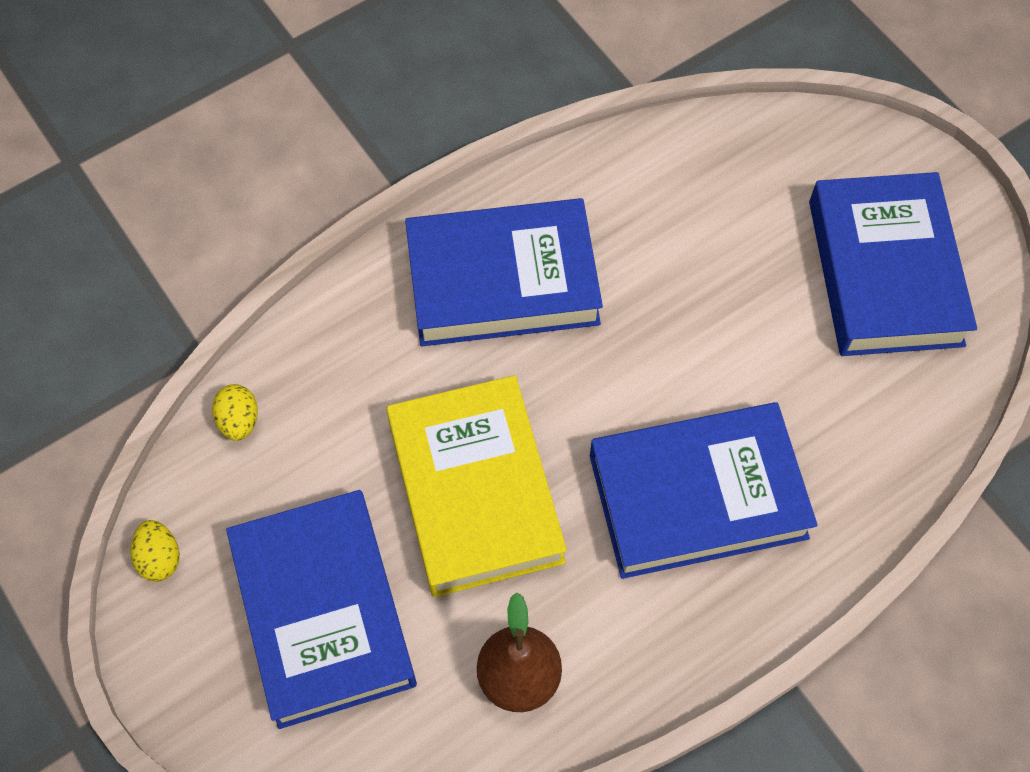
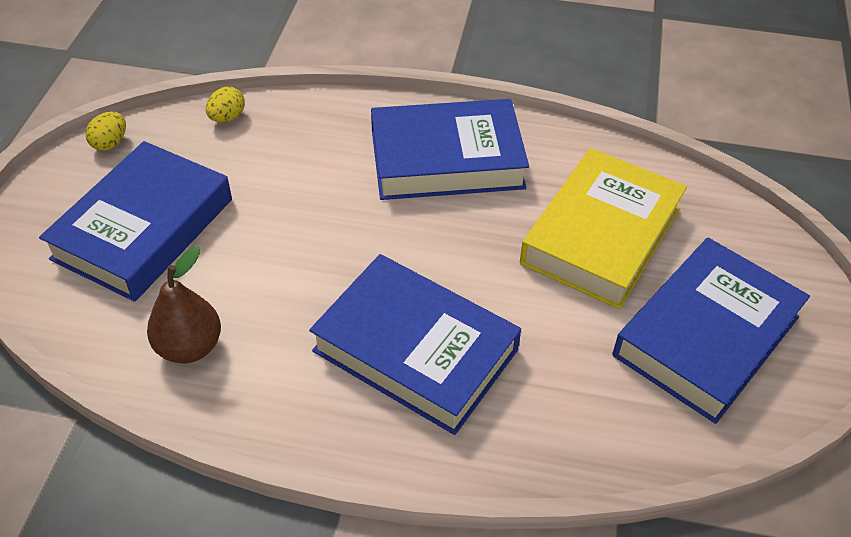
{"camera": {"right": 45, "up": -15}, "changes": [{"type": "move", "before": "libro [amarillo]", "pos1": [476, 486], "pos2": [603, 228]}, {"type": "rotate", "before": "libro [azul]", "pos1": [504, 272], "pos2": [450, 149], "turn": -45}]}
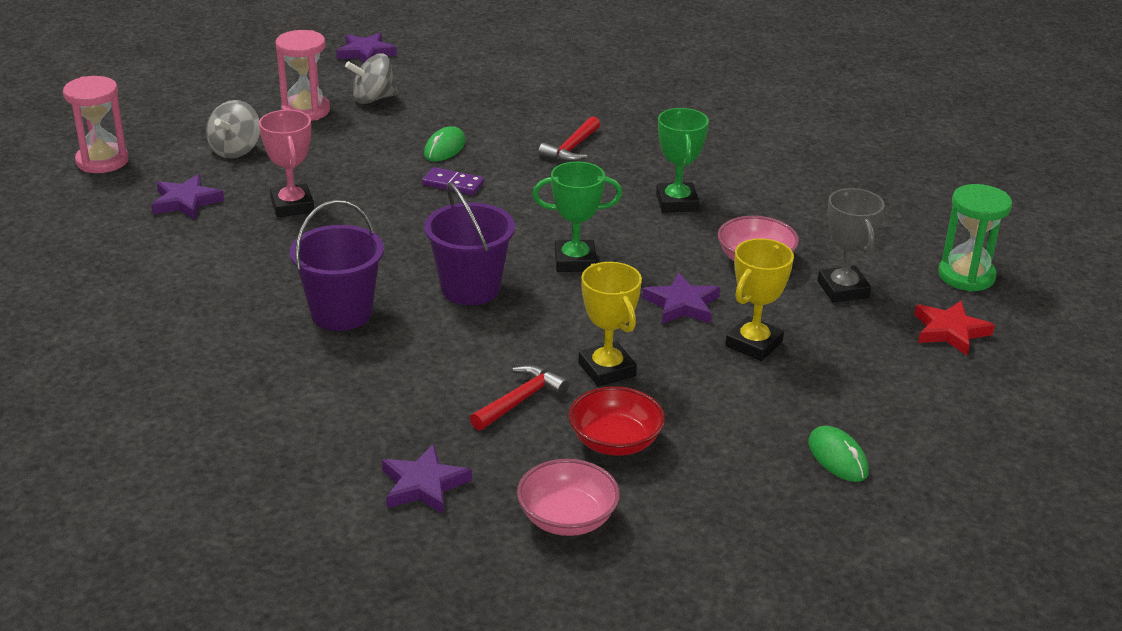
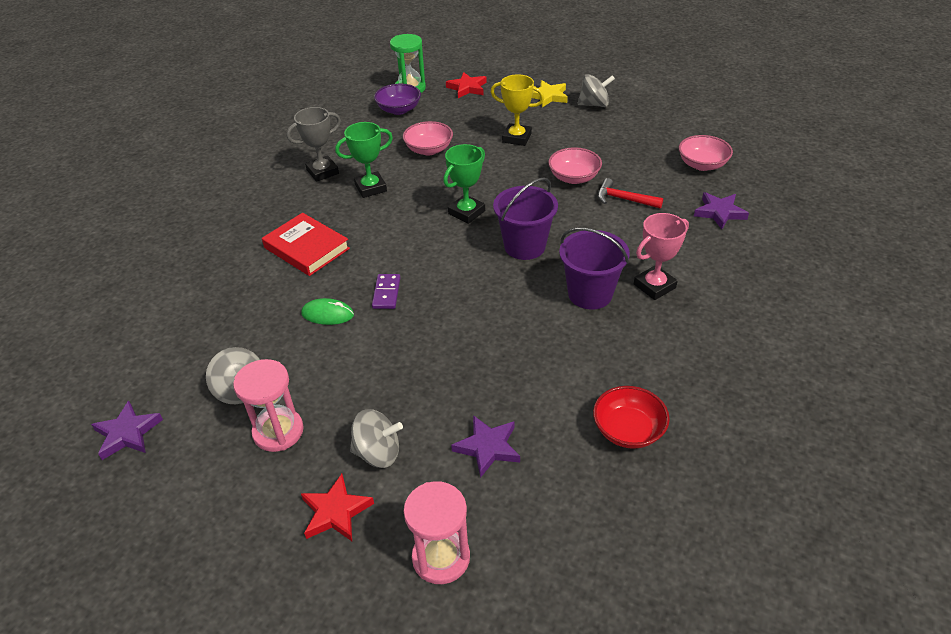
{"camera": {"right": -105, "up": 10}, "changes": [{"type": "move", "before": "trofeo [rosa]", "pos1": [286, 163], "pos2": [661, 256]}, {"type": "rotate", "before": "trofeo [verde]", "pos1": [577, 216], "pos2": [464, 184], "turn": 60}, {"type": "replace", "before": "martillo [rojo]", "after": "libro [rojo]", "pos1": [569, 139], "pos2": [306, 244]}, {"type": "move", "before": "cuenco [rojo]", "pos1": [617, 421], "pos2": [631, 417]}, {"type": "replace", "before": "trofeo [amarillo]", "after": "cuenco [rosa]", "pos1": [610, 324], "pos2": [575, 165]}, {"type": "delete", "before": "estrella [morado]", "pos1": [681, 298]}, {"type": "replace", "before": "ratón [verde]", "after": "peonza [gris]", "pos1": [838, 454], "pos2": [596, 90]}, {"type": "move", "before": "trofeo [gris]", "pos1": [851, 245], "pos2": [314, 144]}, {"type": "insert", "after": "estrella [rojo]", "pos2": [337, 507]}, {"type": "insert", "after": "cuenco [morado]", "pos2": [397, 99]}, {"type": "insert", "after": "estrella [amarillo]", "pos2": [550, 94]}]}
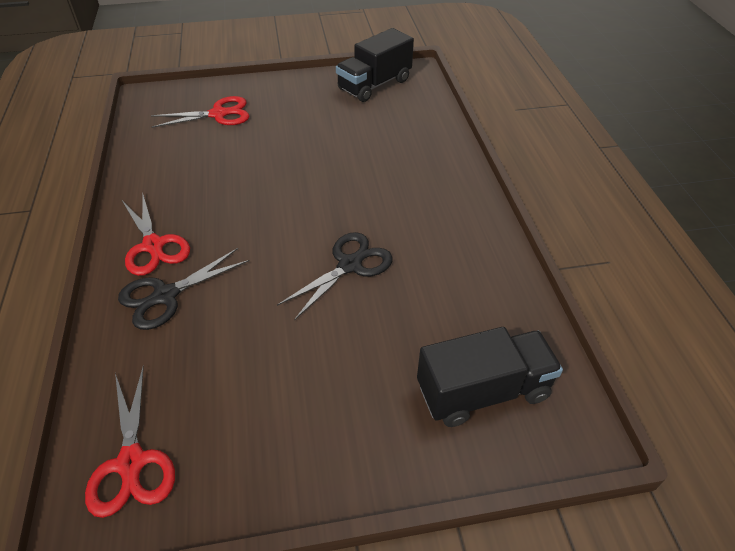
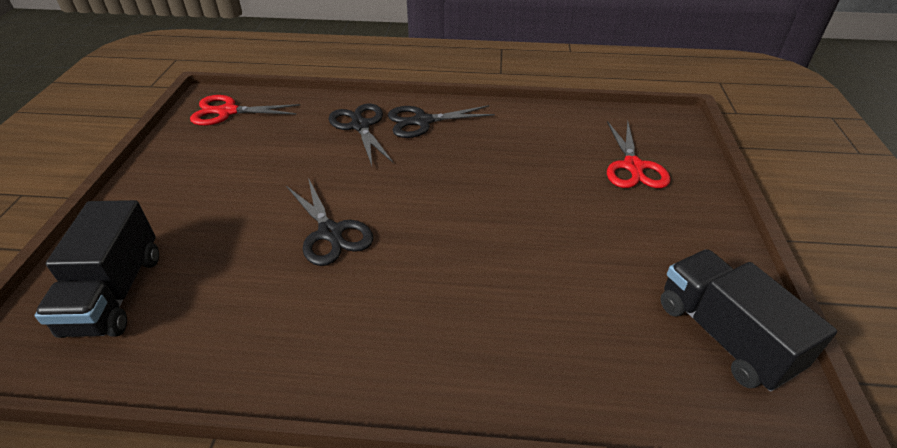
{"camera": {"right": 105, "up": -5}, "changes": [{"type": "recolor", "before": "tijeras [rojo]", "after": "tijeras [negro]", "pos1": [156, 234], "pos2": [441, 121]}]}
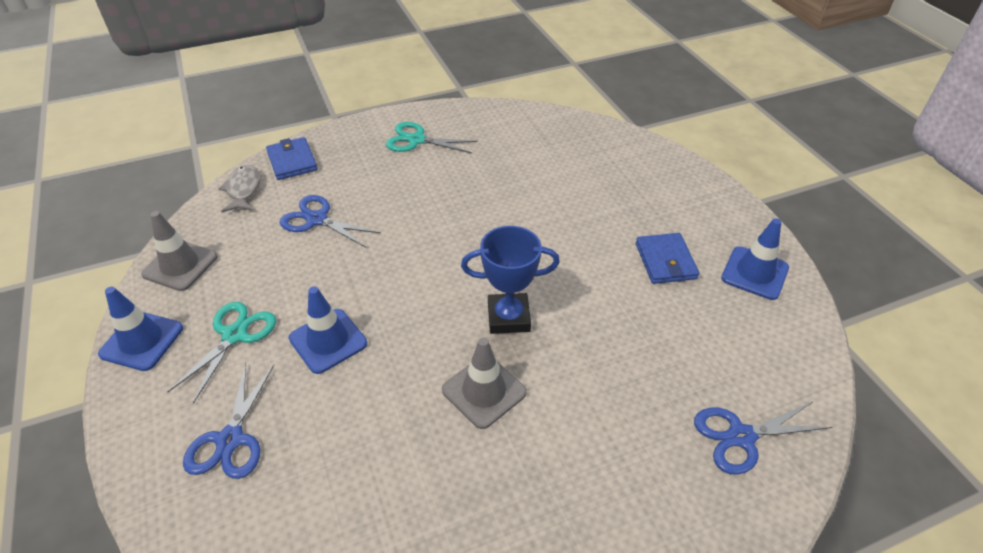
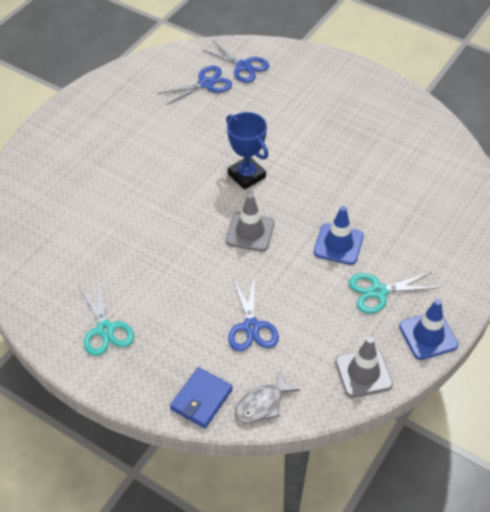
{"camera": {"right": -125, "up": 5}, "changes": [{"type": "move", "before": "tijeras [azul]", "pos1": [228, 421], "pos2": [195, 85]}, {"type": "move", "before": "cono de tráfico [gris]", "pos1": [484, 383], "pos2": [250, 222]}, {"type": "delete", "before": "cartera [azul]", "pos1": [668, 258]}, {"type": "delete", "before": "cono de tráfico [azul]", "pos1": [755, 259]}]}
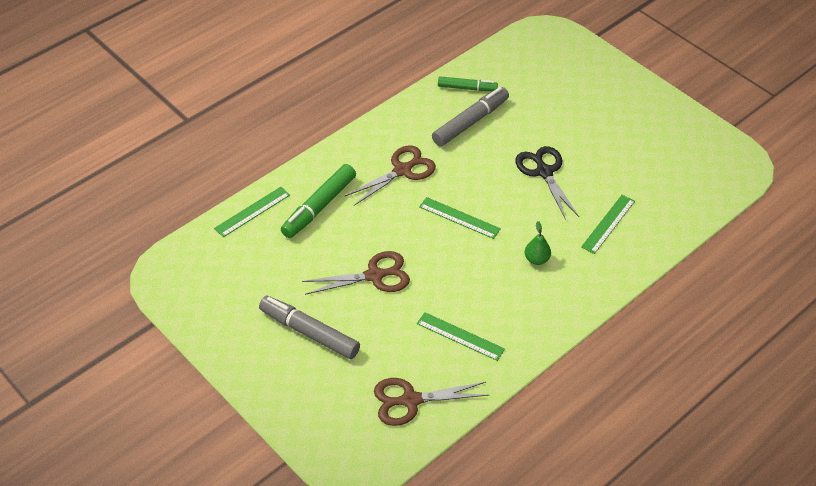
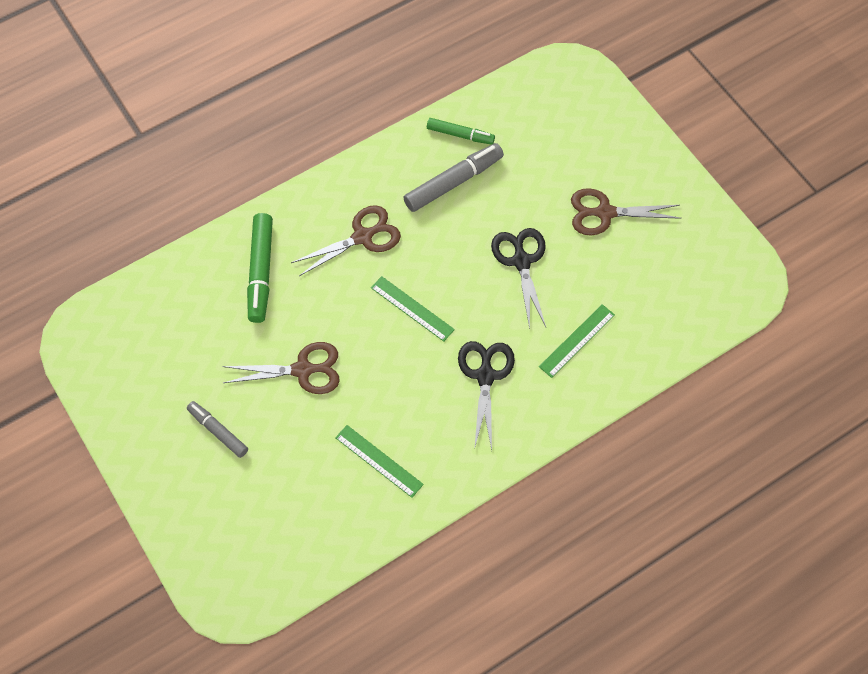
{"camera": {"right": 10, "up": 15}, "changes": [{"type": "delete", "before": "regla [verde]", "pos1": [252, 212]}, {"type": "resize", "before": "rotulador [gris]", "pos1": [309, 327], "pos2": [217, 429], "scale": 0.63}, {"type": "rotate", "before": "rotulador [verde]", "pos1": [318, 201], "pos2": [260, 268], "turn": -45}, {"type": "move", "before": "tijeras [marrón]", "pos1": [431, 402], "pos2": [626, 212]}, {"type": "replace", "before": "pera [verde]", "after": "tijeras [negro]", "pos1": [538, 243], "pos2": [486, 395]}]}
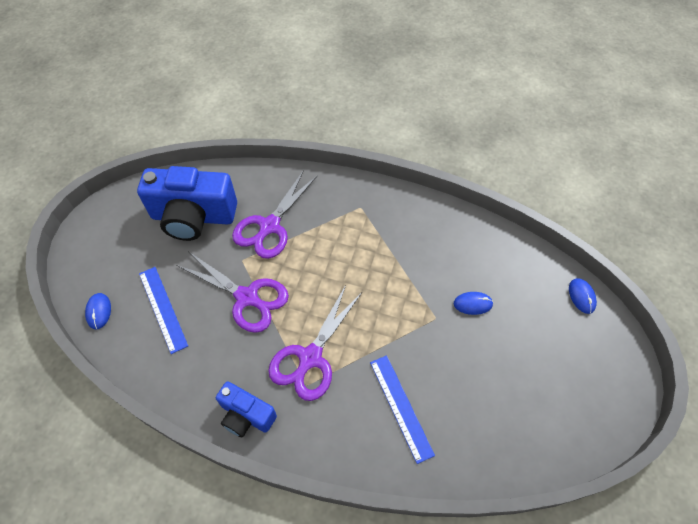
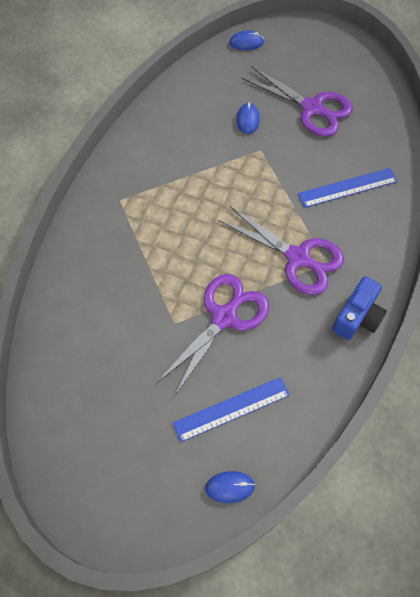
{"camera": {"right": -85, "up": 5}, "changes": [{"type": "delete", "before": "cámara [azul]", "pos1": [187, 203]}, {"type": "move", "before": "tijeras [morado]", "pos1": [275, 214], "pos2": [297, 101]}]}
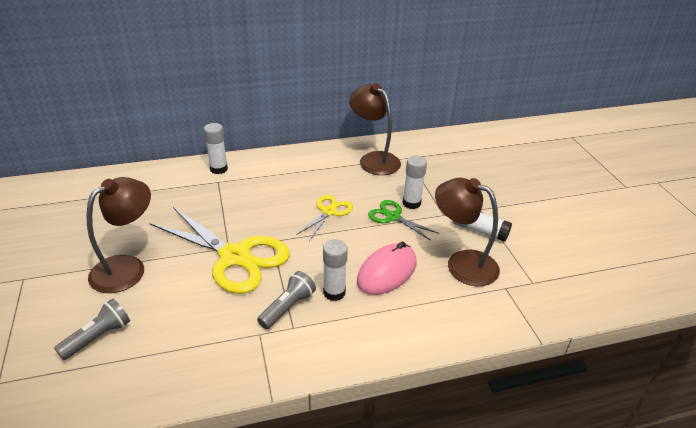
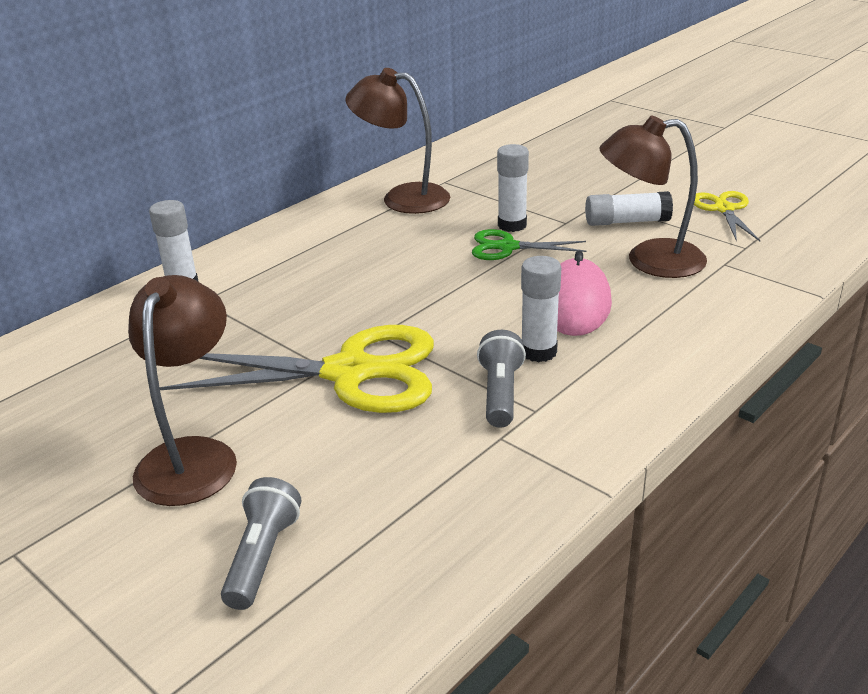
{"camera": {"right": -30, "up": -5}, "changes": [{"type": "move", "before": "tijeras [amarillo]", "pos1": [324, 218], "pos2": [727, 216]}]}
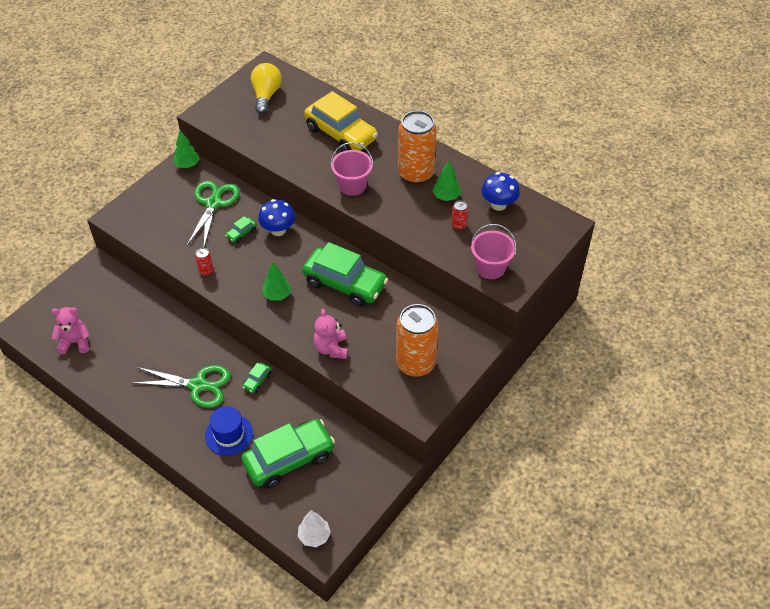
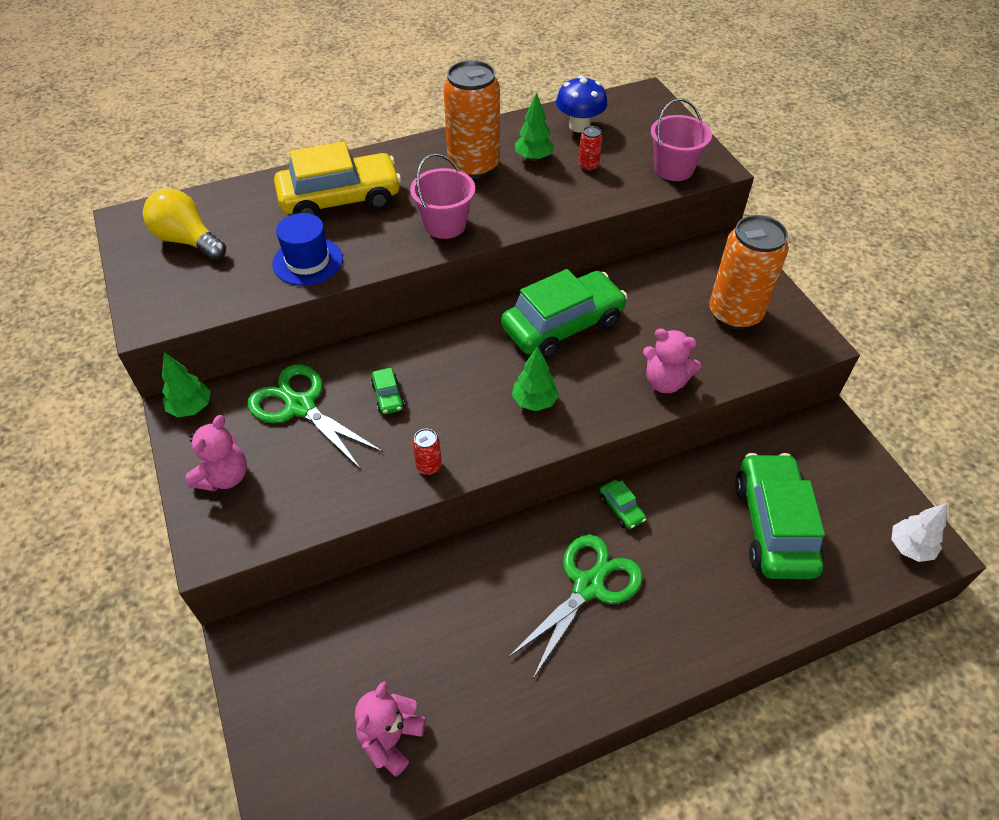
{"camera": {"right": -60, "up": 0}, "changes": [{"type": "move", "before": "sombrero [azul]", "pos1": [229, 431], "pos2": [307, 249]}, {"type": "delete", "before": "seta [azul]", "pos1": [276, 217]}, {"type": "insert", "after": "osito [rosa]", "pos2": [216, 453]}]}
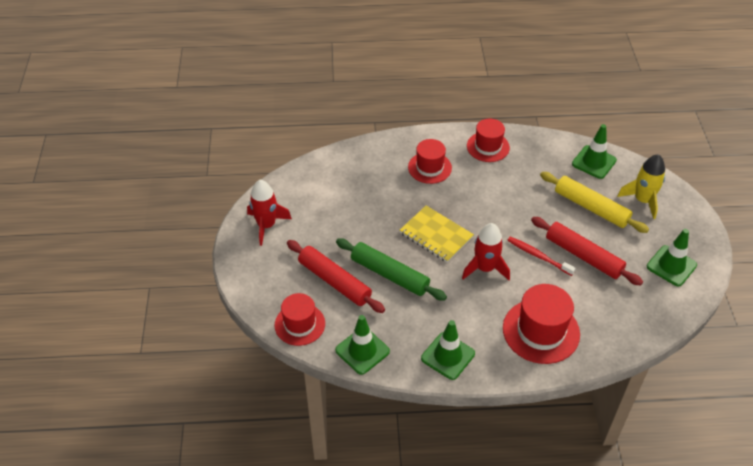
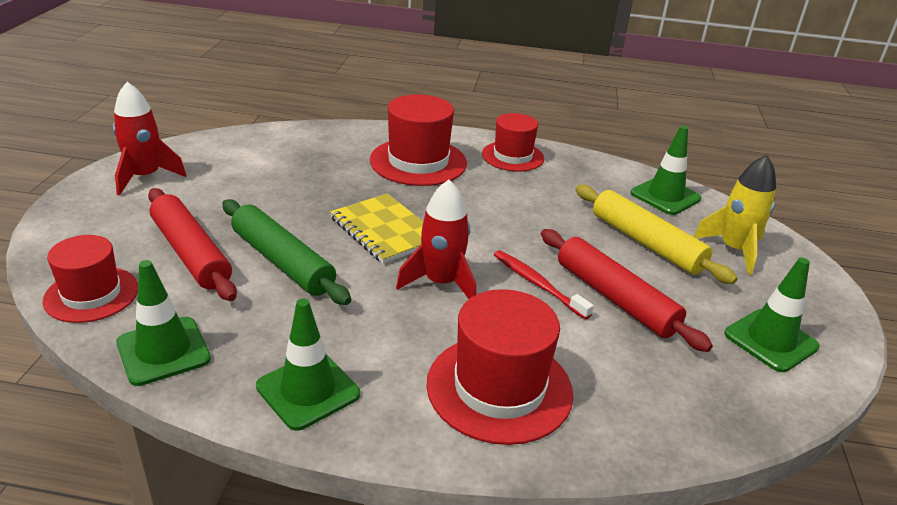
{"camera": {"right": 10, "up": -15}, "changes": [{"type": "resize", "before": "sombrero [rojo]", "pos1": [430, 161], "pos2": [418, 140], "scale": 1.51}]}
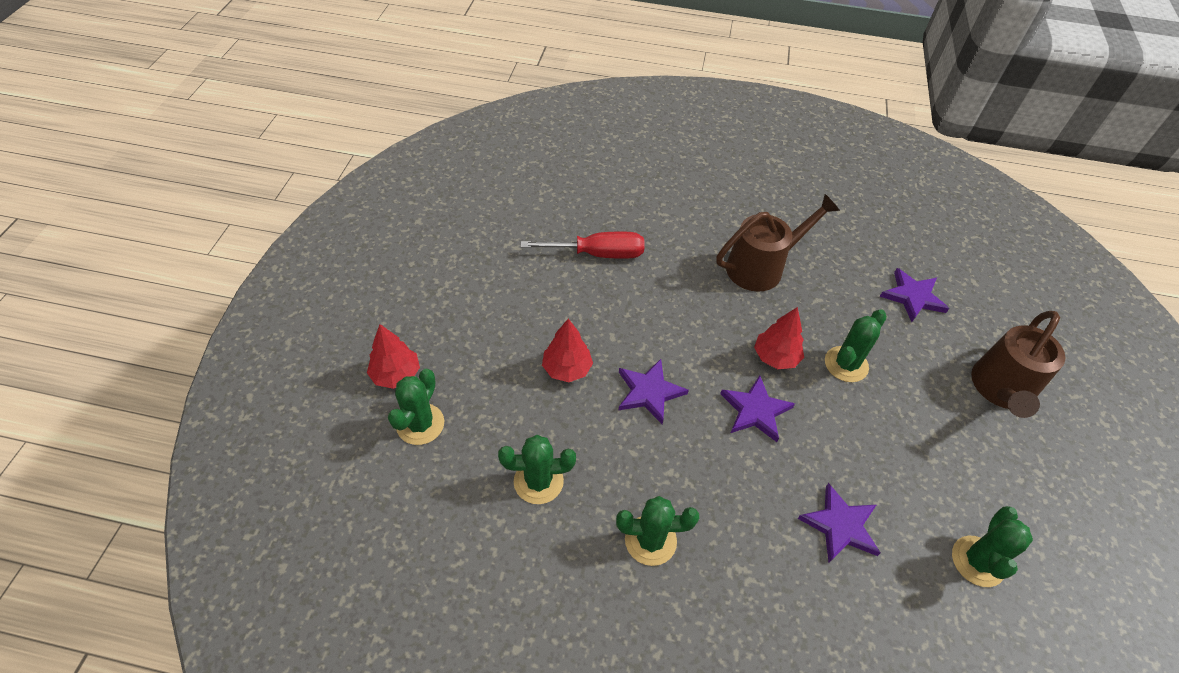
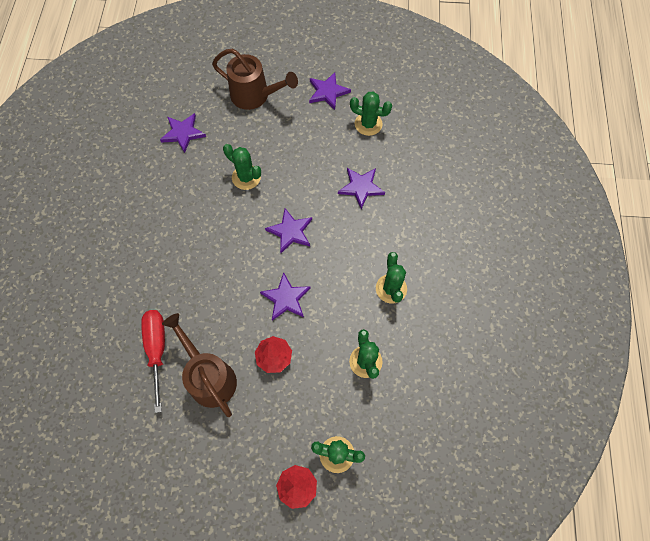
{"camera": {"right": -95, "up": 15}, "changes": [{"type": "move", "before": "regadera [marrón]", "pos1": [778, 243], "pos2": [199, 365]}, {"type": "delete", "before": "árbol [rojo]", "pos1": [779, 338]}, {"type": "insert", "after": "estrella [morado]", "pos2": [330, 91]}]}
